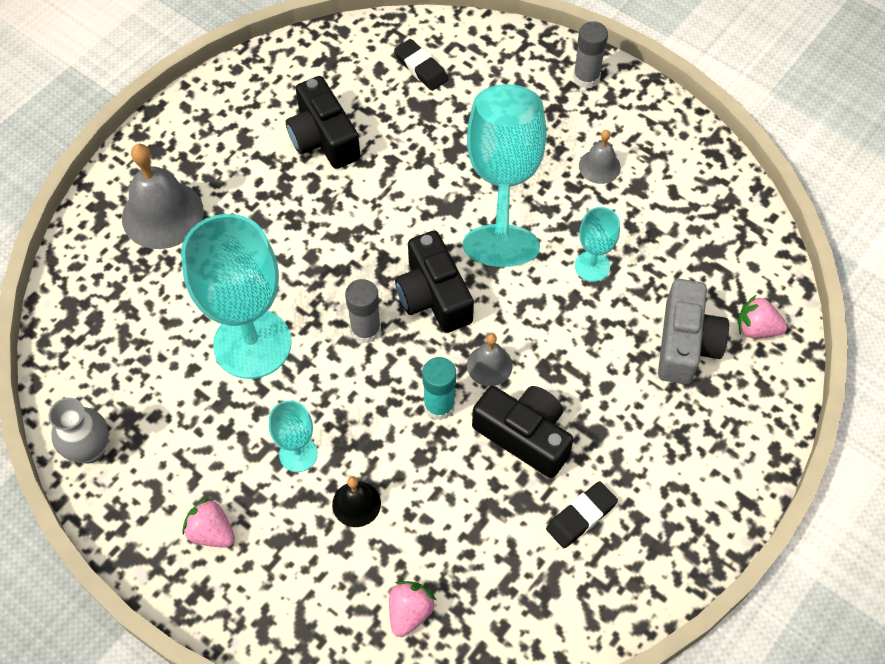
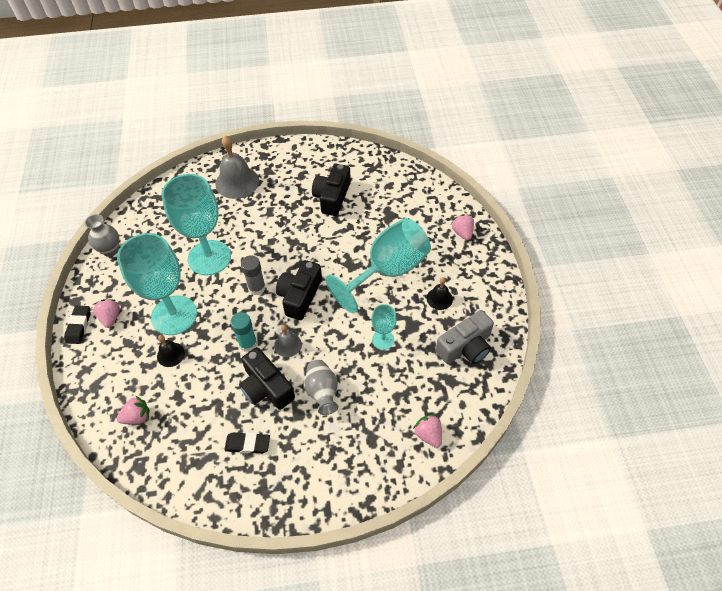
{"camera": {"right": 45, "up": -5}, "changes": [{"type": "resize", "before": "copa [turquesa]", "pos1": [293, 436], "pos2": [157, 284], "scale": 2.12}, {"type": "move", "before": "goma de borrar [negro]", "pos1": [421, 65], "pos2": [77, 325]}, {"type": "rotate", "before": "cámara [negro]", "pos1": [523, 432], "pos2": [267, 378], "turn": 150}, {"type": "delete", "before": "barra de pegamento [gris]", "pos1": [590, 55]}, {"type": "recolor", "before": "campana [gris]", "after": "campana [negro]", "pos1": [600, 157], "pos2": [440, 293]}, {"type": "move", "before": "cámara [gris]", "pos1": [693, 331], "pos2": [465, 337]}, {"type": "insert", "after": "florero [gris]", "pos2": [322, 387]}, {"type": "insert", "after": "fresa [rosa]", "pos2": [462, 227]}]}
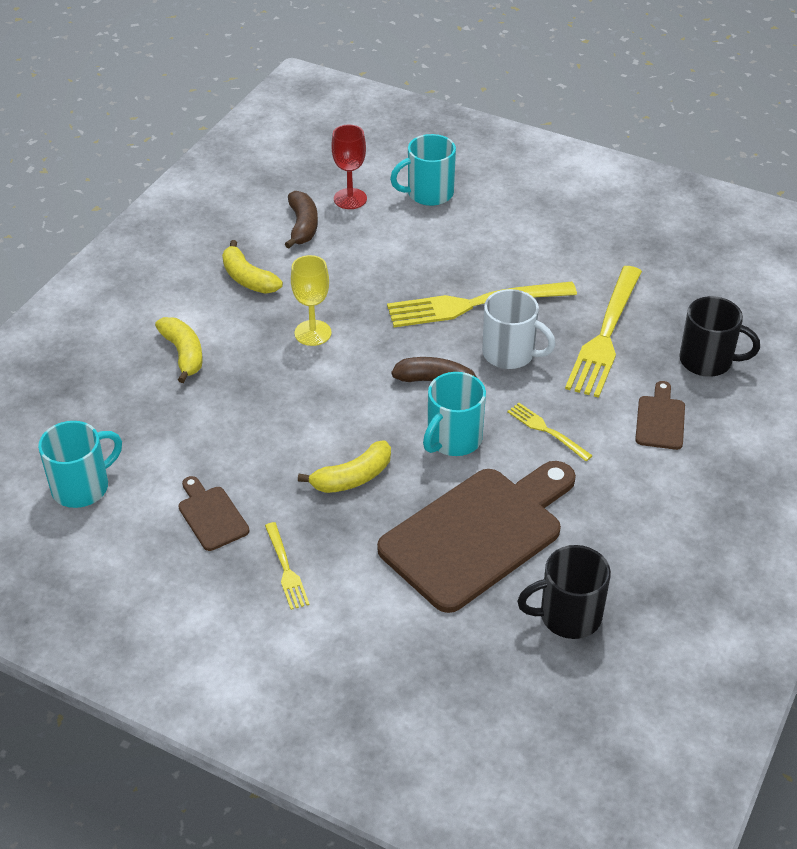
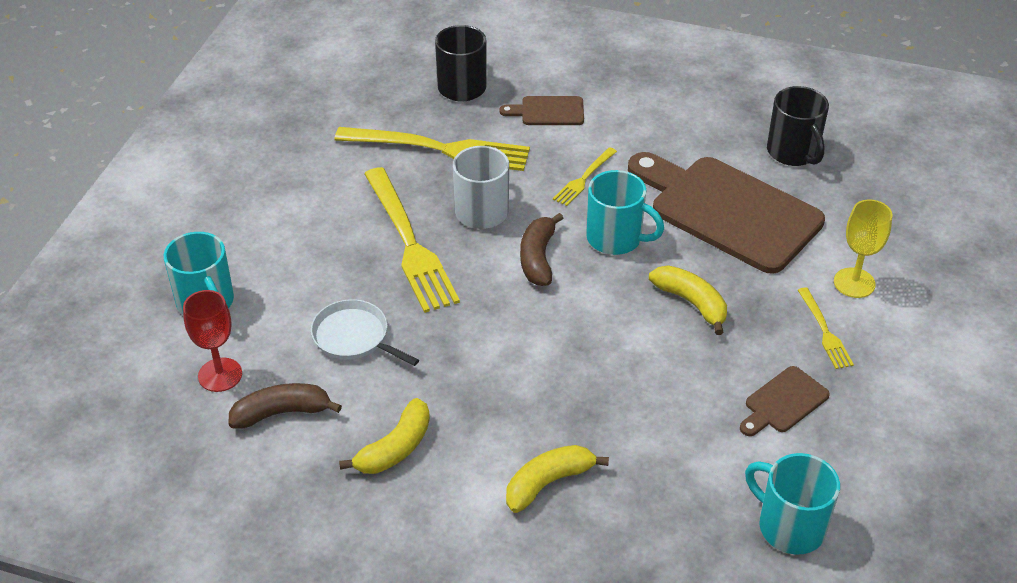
{"camera": {"right": -100, "up": 0}, "changes": [{"type": "rotate", "before": "tenedor [amarillo]", "pos1": [287, 566], "pos2": [826, 328], "turn": 105}, {"type": "move", "before": "copa [amarillo]", "pos1": [311, 300], "pos2": [863, 249]}, {"type": "insert", "after": "sartén [blanco]", "pos2": [365, 332]}]}
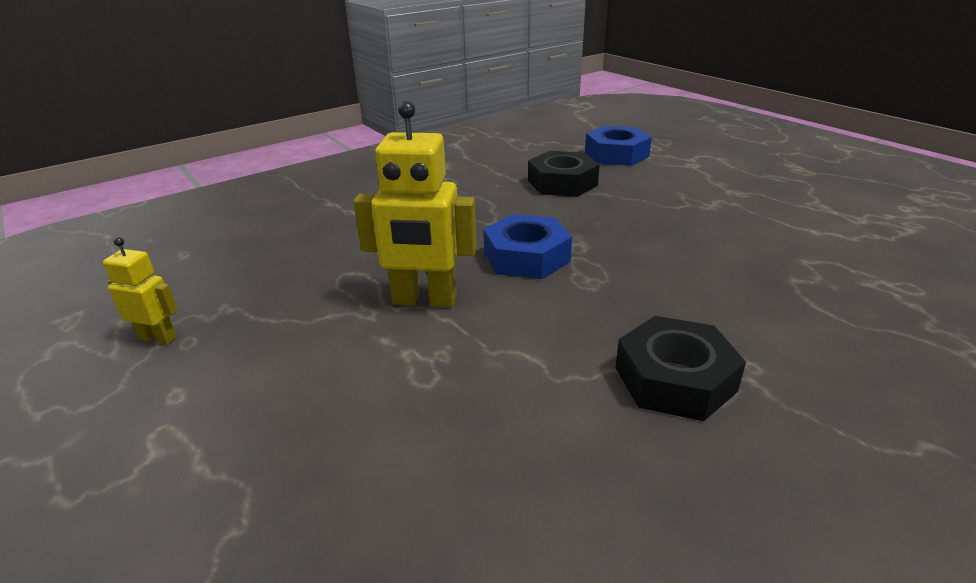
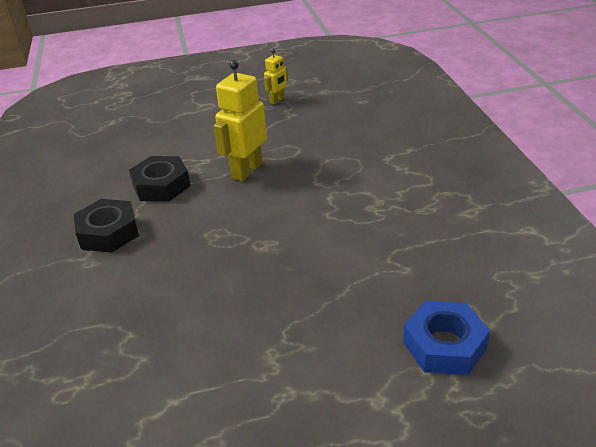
{"camera": {"right": 115, "up": 5}, "changes": [{"type": "delete", "before": "tuerca [azul]", "pos1": [527, 246]}, {"type": "move", "before": "tuerca [negro]", "pos1": [564, 174], "pos2": [159, 178]}]}
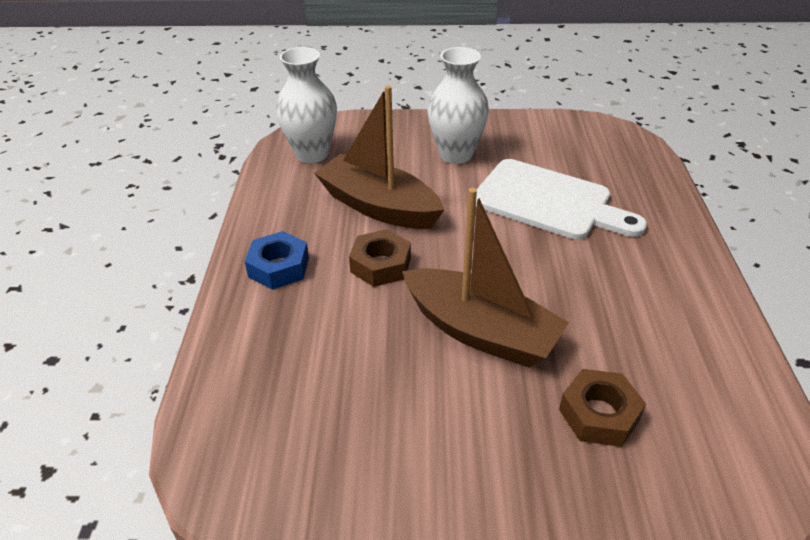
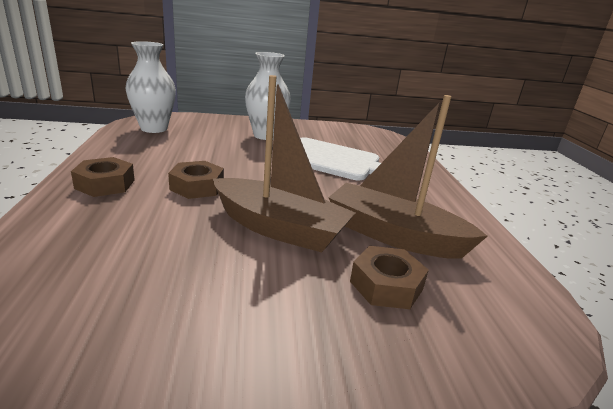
{"camera": {"right": -10, "up": -15}, "changes": [{"type": "recolor", "before": "tuerca [azul]", "after": "tuerca [marrón]", "pos1": [277, 260], "pos2": [103, 177]}, {"type": "move", "before": "barco [marrón]", "pos1": [379, 157], "pos2": [407, 177]}]}
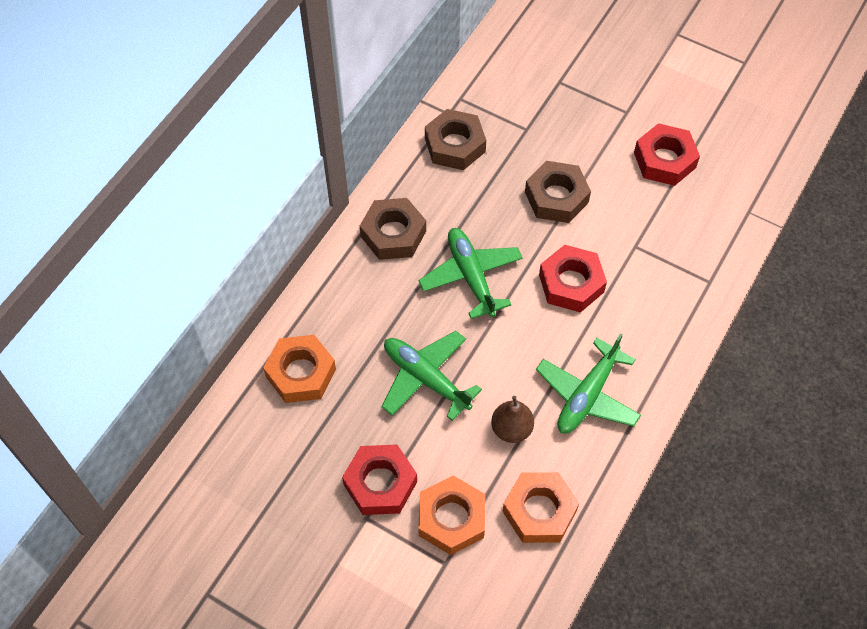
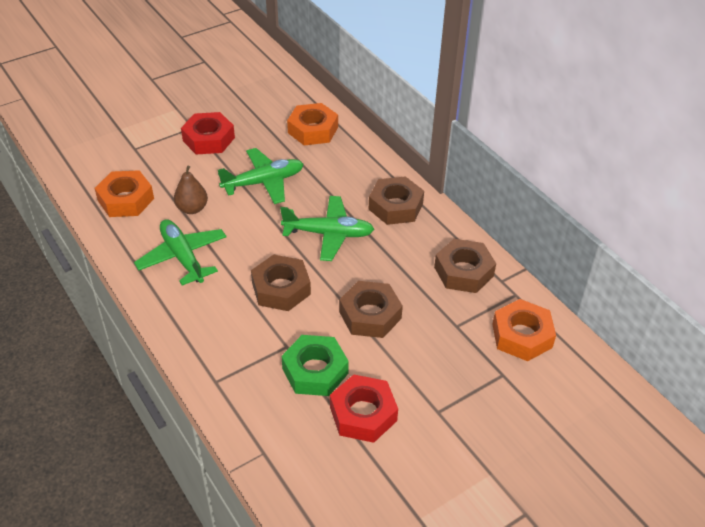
{"camera": {"right": 115, "up": -15}, "changes": [{"type": "move", "before": "tuerca [naranja]", "pos1": [451, 515], "pos2": [524, 330]}, {"type": "recolor", "before": "tuerca [rojo]", "after": "tuerca [marrón]", "pos1": [573, 278], "pos2": [281, 283]}, {"type": "insert", "after": "tuerca [verde]", "pos2": [315, 365]}]}
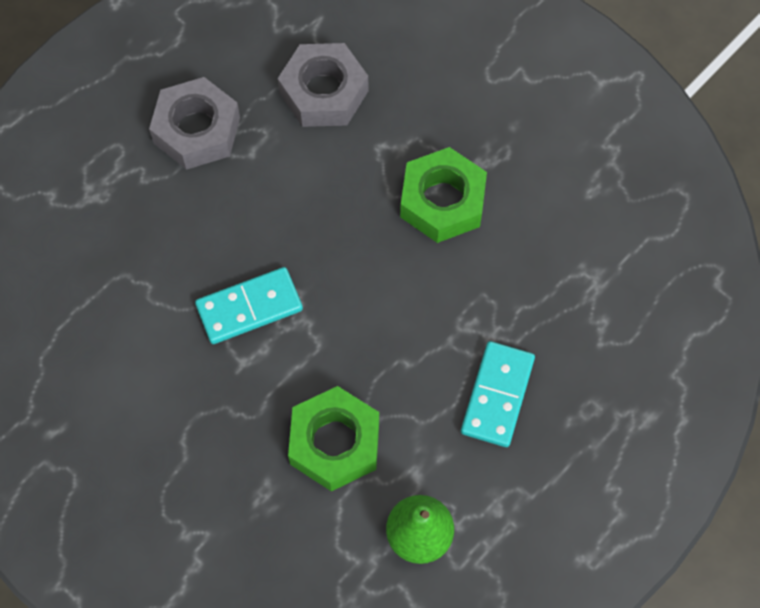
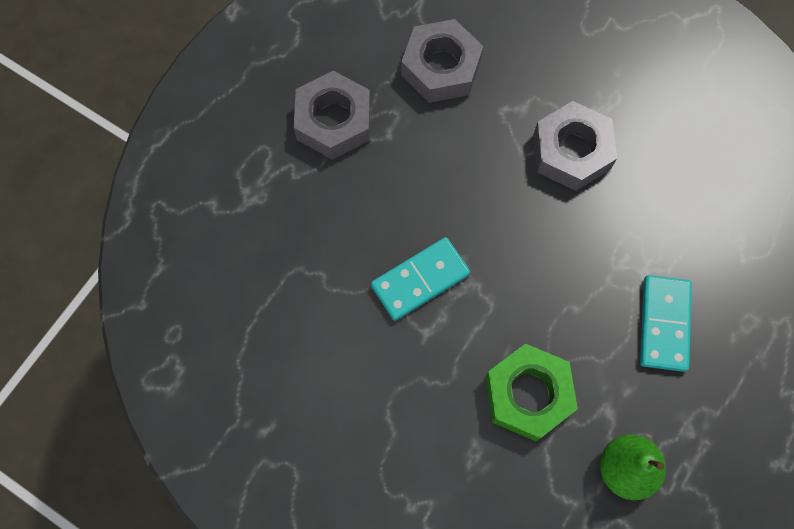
{"camera": {"right": -10, "up": 5}, "changes": [{"type": "recolor", "before": "tuerca [verde]", "after": "tuerca [gris]", "pos1": [443, 195], "pos2": [575, 146]}]}
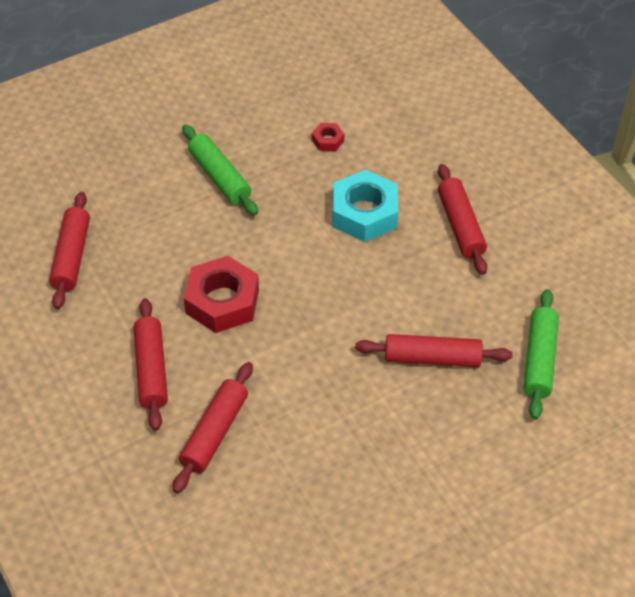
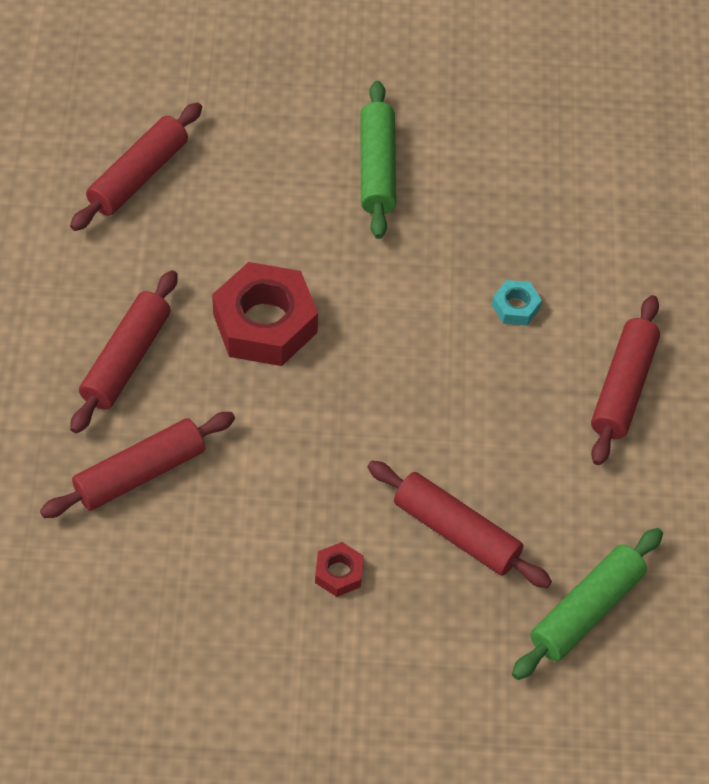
{"camera": {"right": 30, "up": 5}, "changes": [{"type": "move", "before": "tuerca [rojo]", "pos1": [328, 137], "pos2": [339, 569]}, {"type": "resize", "before": "tuerca [turquesa]", "pos1": [365, 206], "pos2": [517, 303], "scale": 0.46}]}
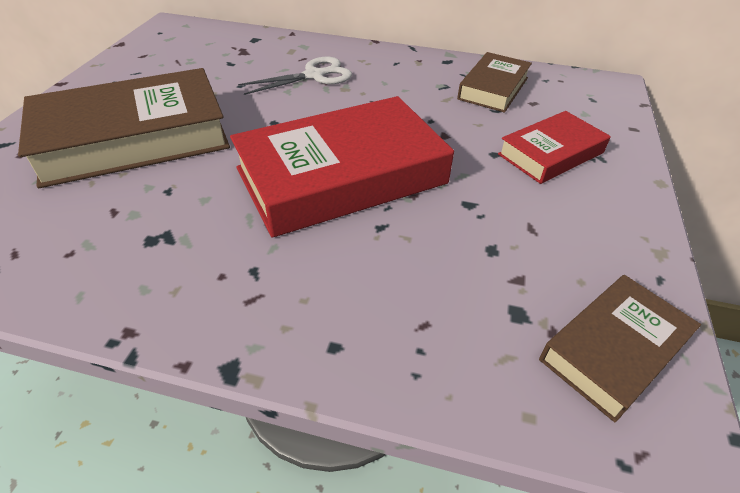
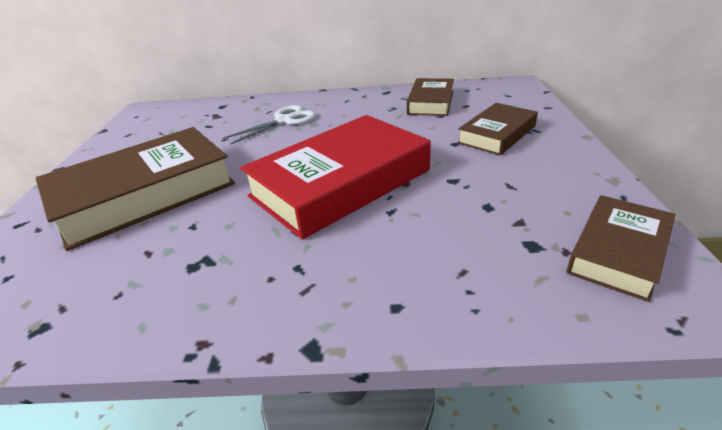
{"camera": {"right": -10, "up": -10}, "changes": [{"type": "recolor", "before": "libro [rojo]", "after": "libro [marrón]", "pos1": [554, 147], "pos2": [497, 129]}]}
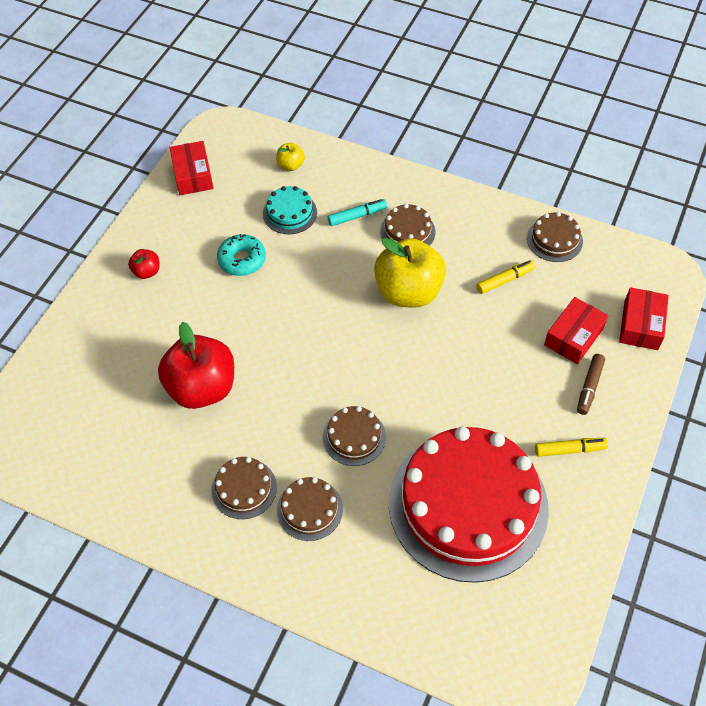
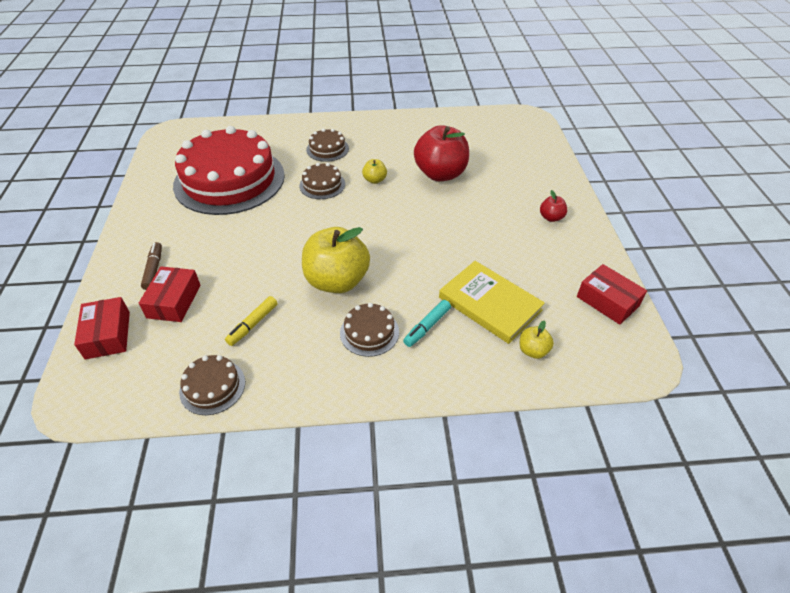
{"camera": {"right": 150, "up": -10}, "changes": [{"type": "delete", "before": "tarta [marrón]", "pos1": [244, 488]}, {"type": "delete", "before": "rosquilla [turquesa]", "pos1": [241, 255]}, {"type": "replace", "before": "tarta [turquesa]", "after": "libro [amarillo]", "pos1": [290, 210], "pos2": [492, 302]}, {"type": "delete", "before": "rotulador [amarillo]", "pos1": [571, 447]}, {"type": "insert", "after": "manzana [amarillo]", "pos2": [374, 171]}]}
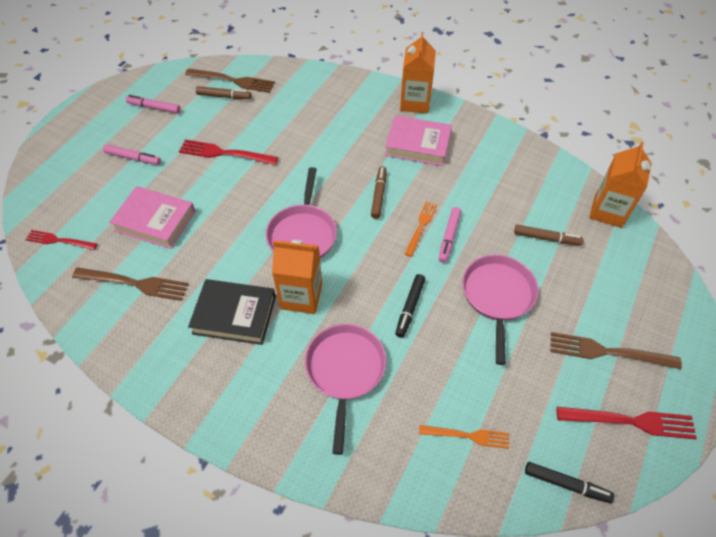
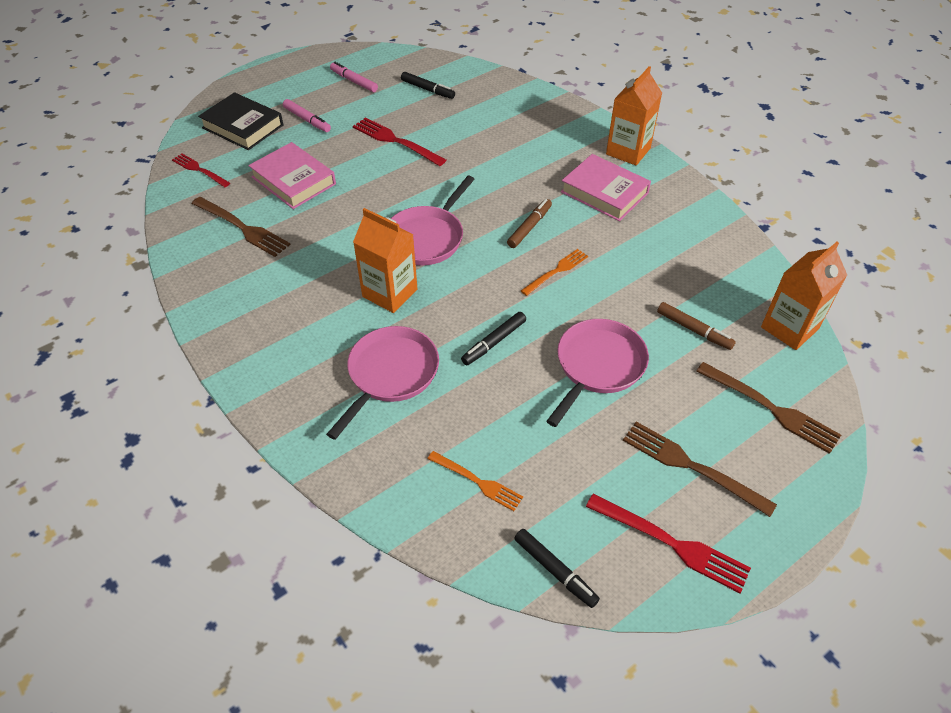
{"camera": {"right": 25, "up": -5}, "changes": [{"type": "move", "before": "tenedor [marrón]", "pos1": [230, 81], "pos2": [768, 408]}, {"type": "move", "before": "libro [negro]", "pos1": [232, 312], "pos2": [240, 121]}, {"type": "recolor", "before": "rotulador [marrón]", "after": "rotulador [negro]", "pos1": [223, 92], "pos2": [428, 85]}, {"type": "delete", "before": "rotulador [rosa]", "pos1": [450, 235]}]}
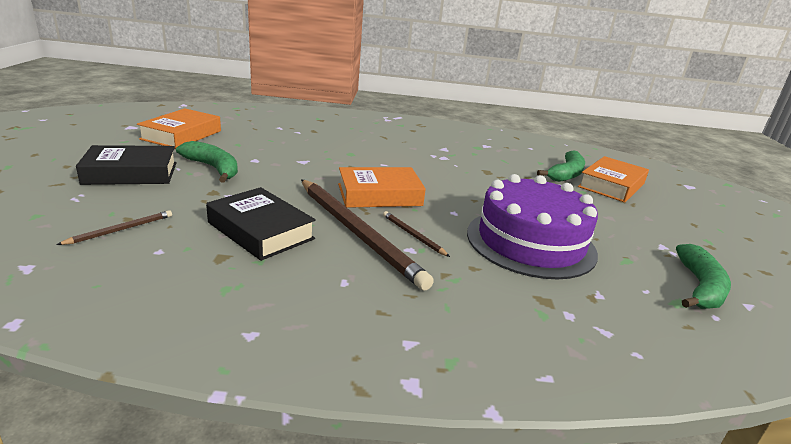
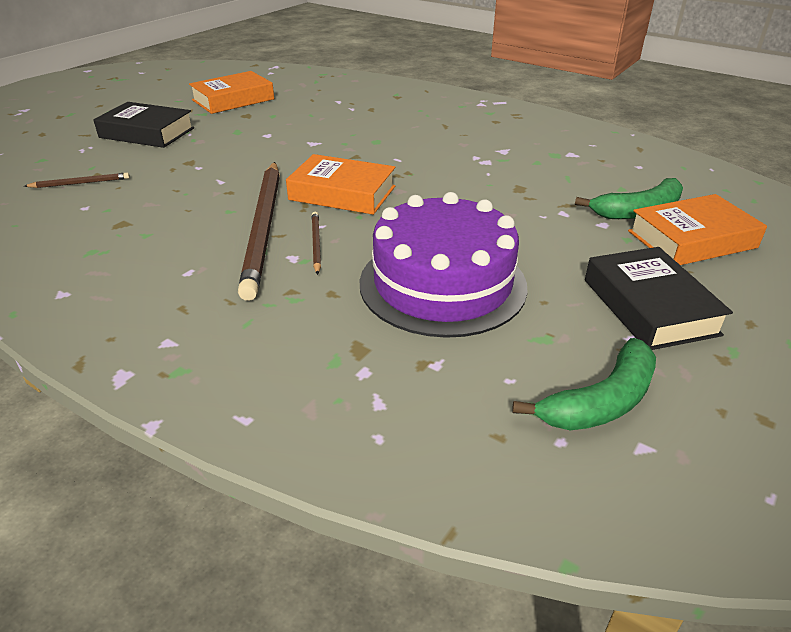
{"camera": {"right": 35, "up": 10}, "changes": [{"type": "delete", "before": "plátano [verde]", "pos1": [207, 162]}, {"type": "move", "before": "libro [negro]", "pos1": [261, 224], "pos2": [659, 298]}]}
